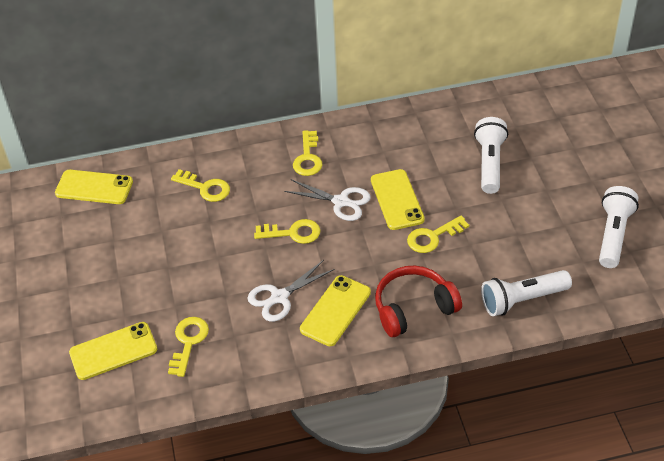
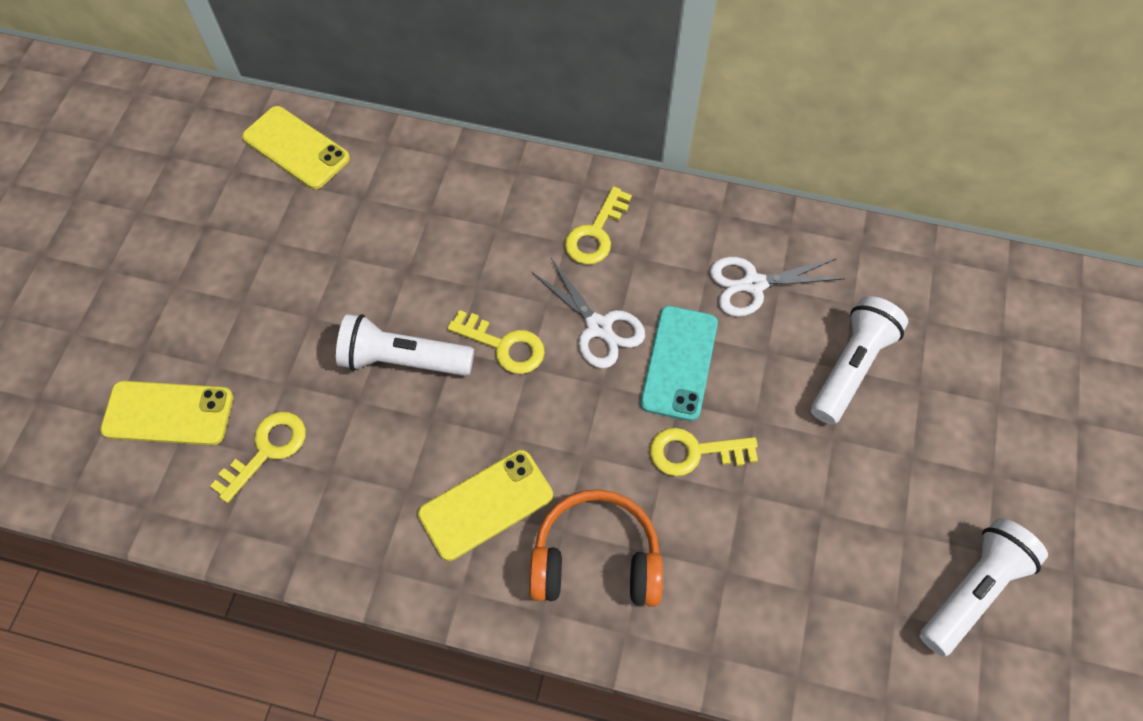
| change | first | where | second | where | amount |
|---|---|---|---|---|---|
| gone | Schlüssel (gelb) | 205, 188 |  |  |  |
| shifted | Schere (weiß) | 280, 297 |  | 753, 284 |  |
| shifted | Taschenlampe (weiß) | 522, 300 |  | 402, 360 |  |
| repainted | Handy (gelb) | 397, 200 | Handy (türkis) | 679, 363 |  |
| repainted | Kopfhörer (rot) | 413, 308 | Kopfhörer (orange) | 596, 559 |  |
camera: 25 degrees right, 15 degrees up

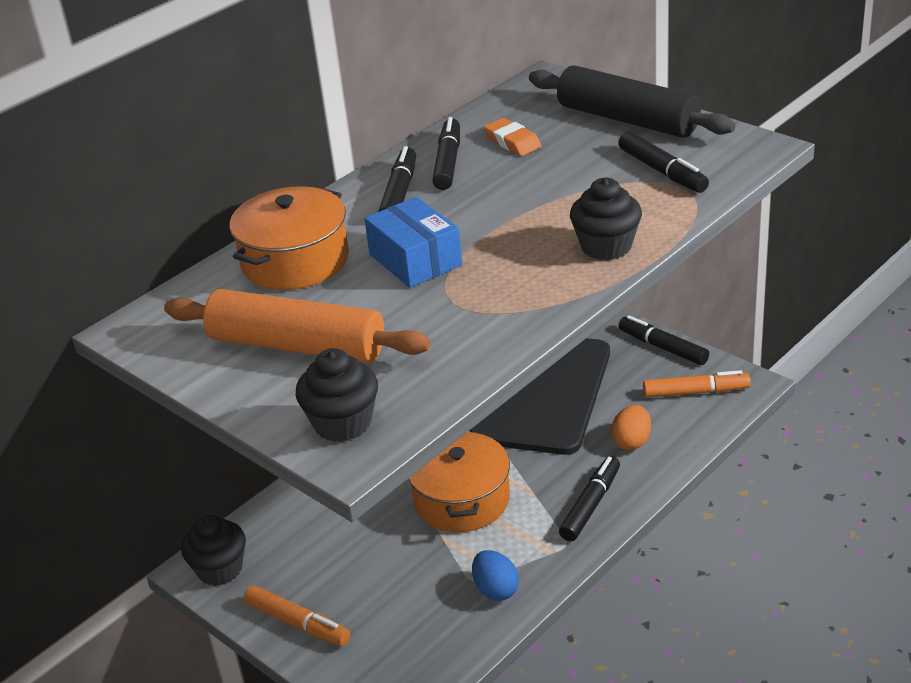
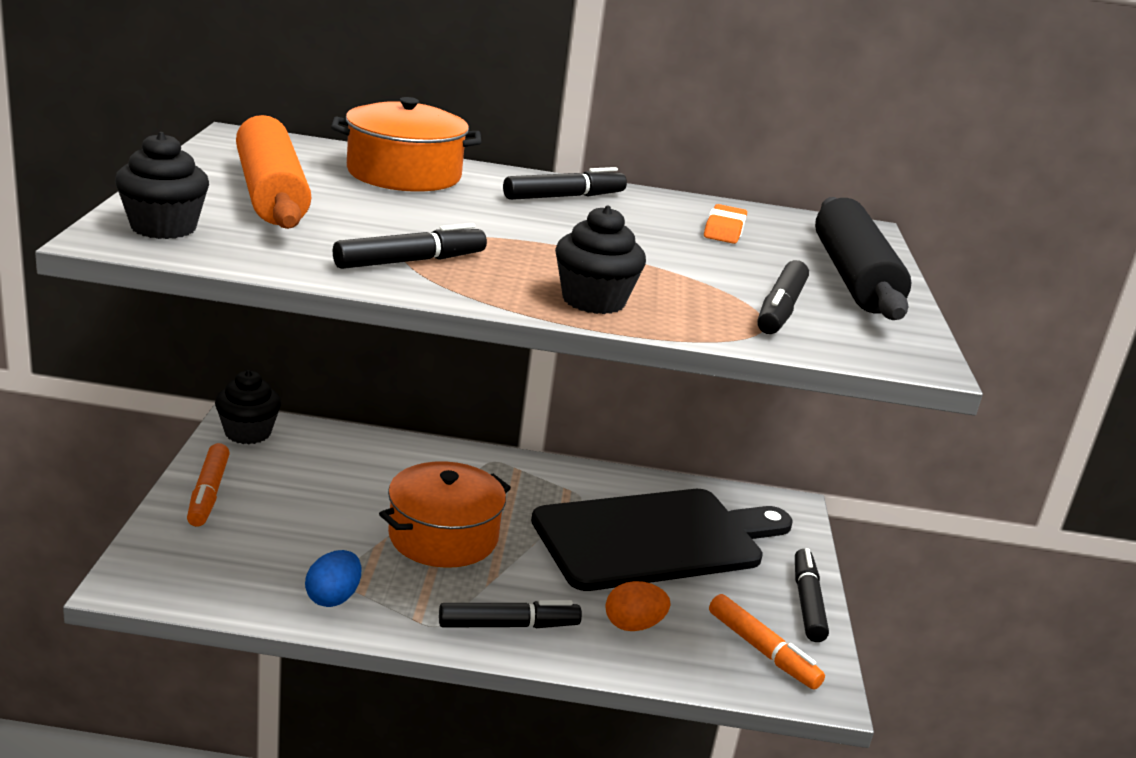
| change | first | where | second | where | amount |
|---|---|---|---|---|---|
| gone | Schachtel (blau) | 415, 260 |  |  |  |
| shifted | Filzstift (schwarz) | 448, 162 |  | 410, 261 |  |
camera: 45 degrees right, 10 degrees down

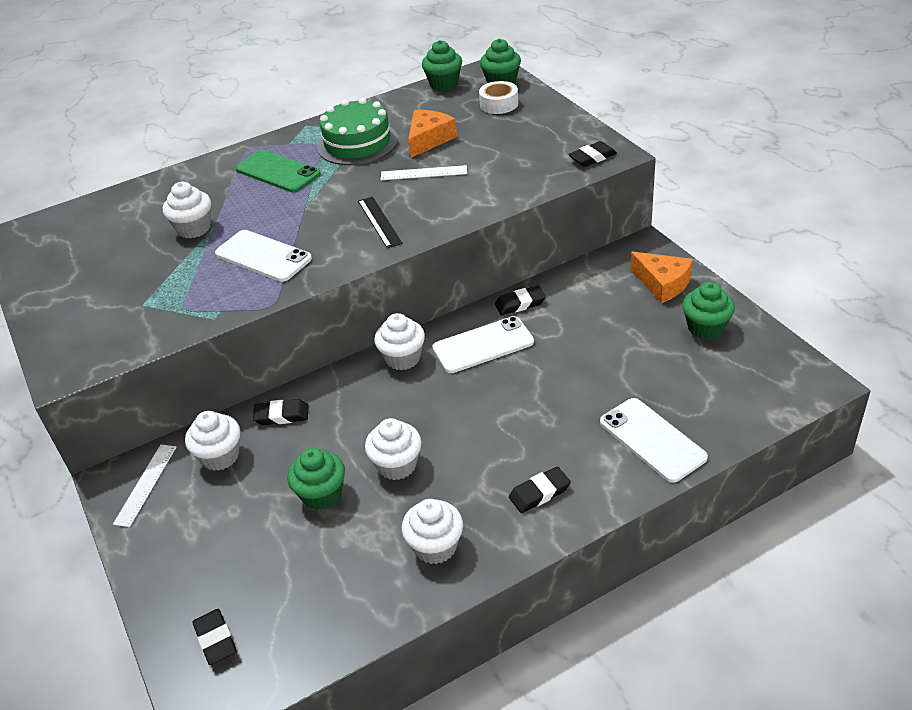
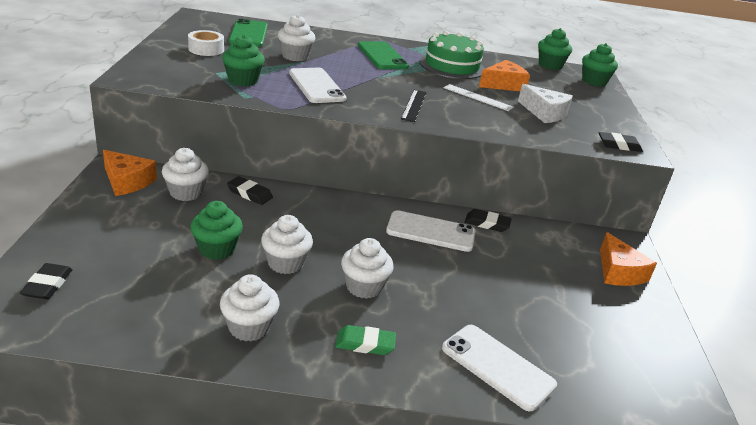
| change | first | where | second | where | amount |
|---|---|---|---|---|---|
| new |  |  | Handy (grün) | 248, 34 |  |
| new |  |  | Käse (weiß) | 544, 113 |  |
| shifted | Muffin (weiß) | 403, 358 |  | 364, 287 |  |
| shifted | Klebeband (weiß) | 499, 104 |  | 206, 49 |  |
| shifted | Muffin (grün) | 705, 328 |  | 243, 80 |  |
| swapped | Lineal (weiß) | 146, 484 | Käse (orange) | 127, 181 |  |
| repainted | Radiergummi (schwarz) | 539, 493 | Radiergummi (grün) | 365, 344 |  |
| rotated | Handy (weiß) | 652, 439 |  | 497, 366 | 45 degrees counterclockwise |
camera: 25 degrees right, 10 degrees down

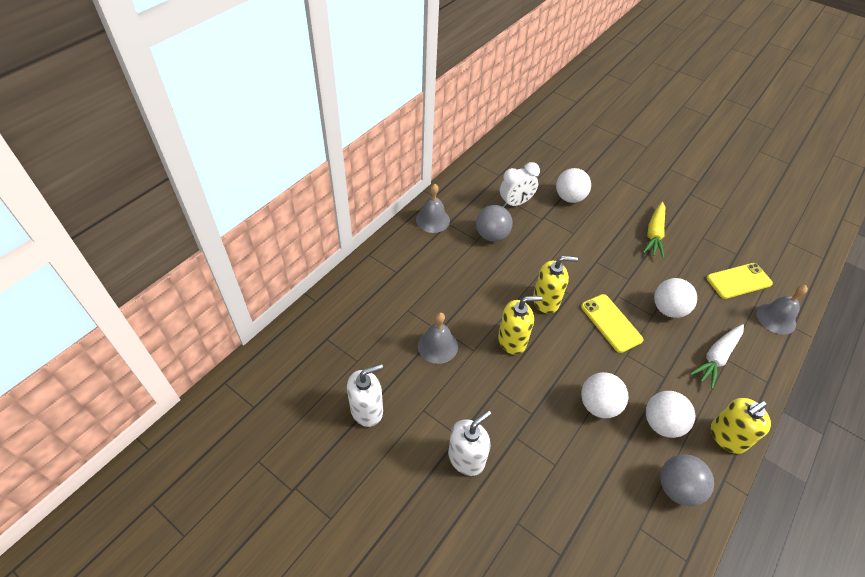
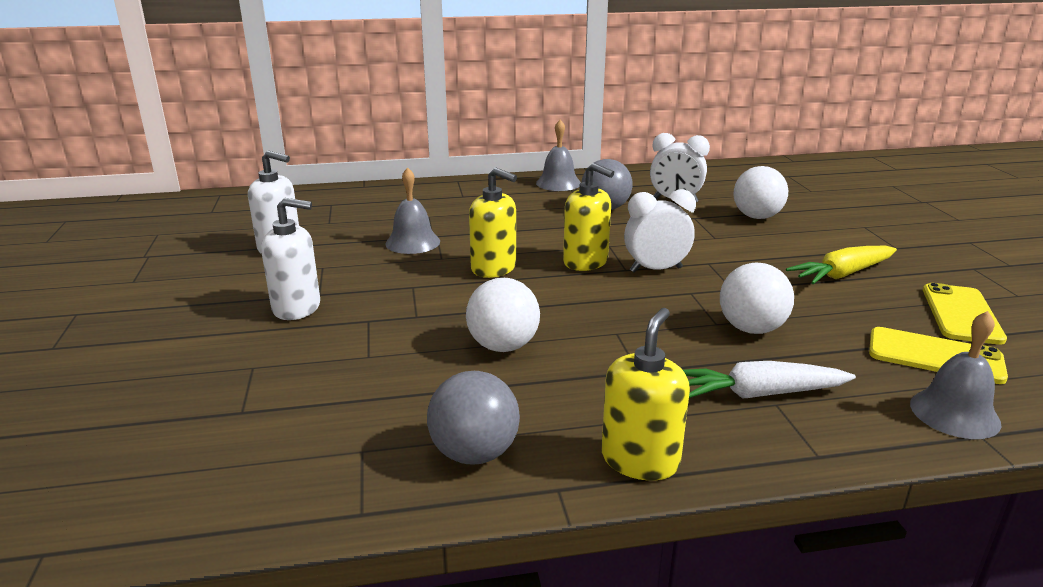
| change | first | where | second | where | amount |
|---|---|---|---|---|---|
| gone | Ball (weiß) | 662, 423 |  |  |  |
| new |  |  | Wecker (weiß) | 656, 270 |  |
| shifted | Handy (gelb) | 611, 323 |  | 961, 314 |  |
| rotated | Seifenspender (gelb) | 727, 437 |  | 640, 460 | 105 degrees clockwise |
camera: 45 degrees right, 25 degrees down

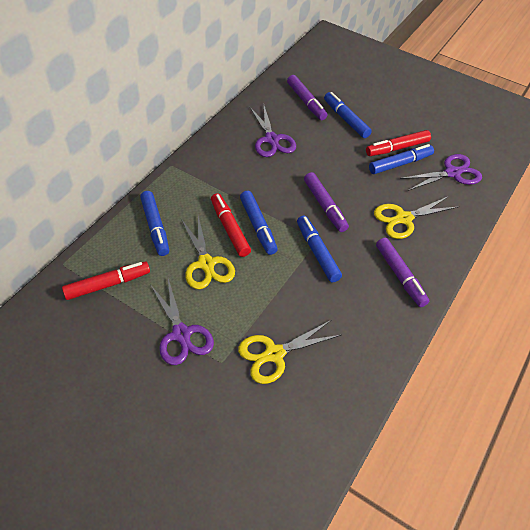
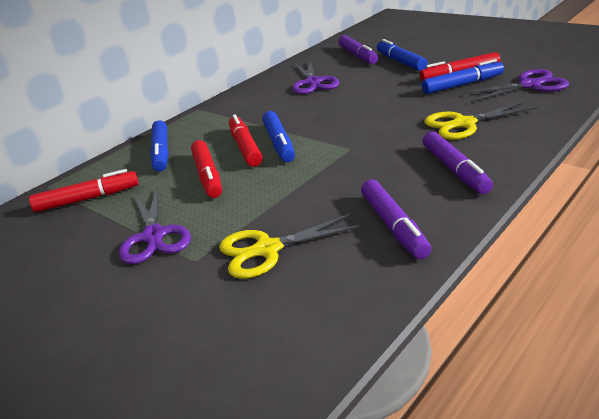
| change | first | where | second | where | amount |
|---|---|---|---|---|---|
| gone | Filzstift (blau) | 317, 252 |  |  |  |
| shifted | Filzstift (lila) | 324, 206 |  | 394, 226 |  |
| swapped | Schere (gelb) | 206, 263 | Filzstift (rot) | 208, 176 |  |
camera: 15 degrees right, 20 degrees down

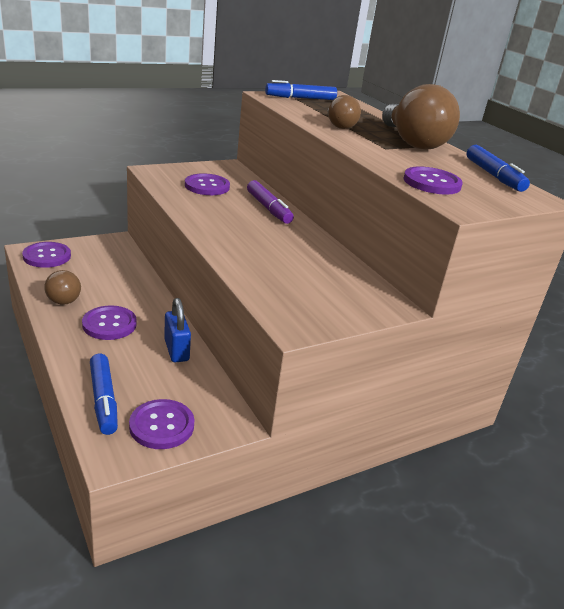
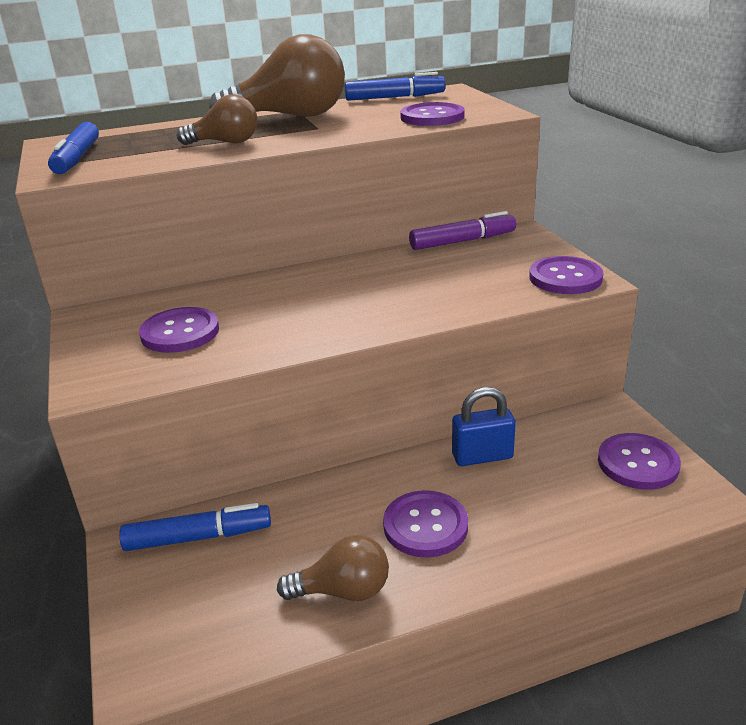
| change | first | where | second | where | amount |
|---|---|---|---|---|---|
| shifted | Knopf (lila) | 47, 256 |  | 565, 278 |  |
| shifted | Filzstift (blau) | 103, 400 |  | 198, 537 |  |
| shifted | Filzstift (lila) | 268, 208 |  | 462, 241 |  |
camera: 75 degrees left, 0 degrees up

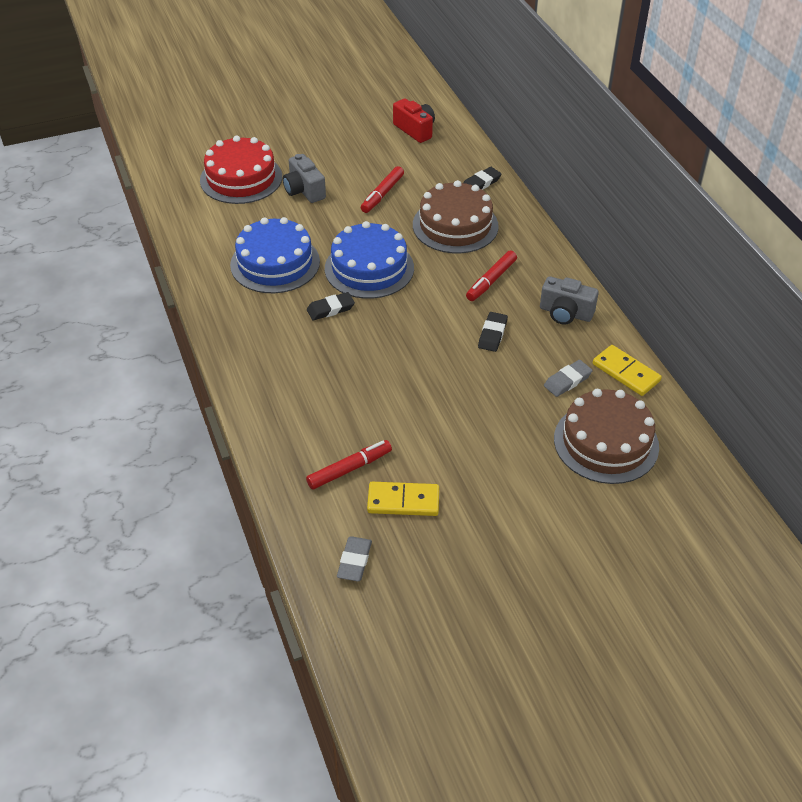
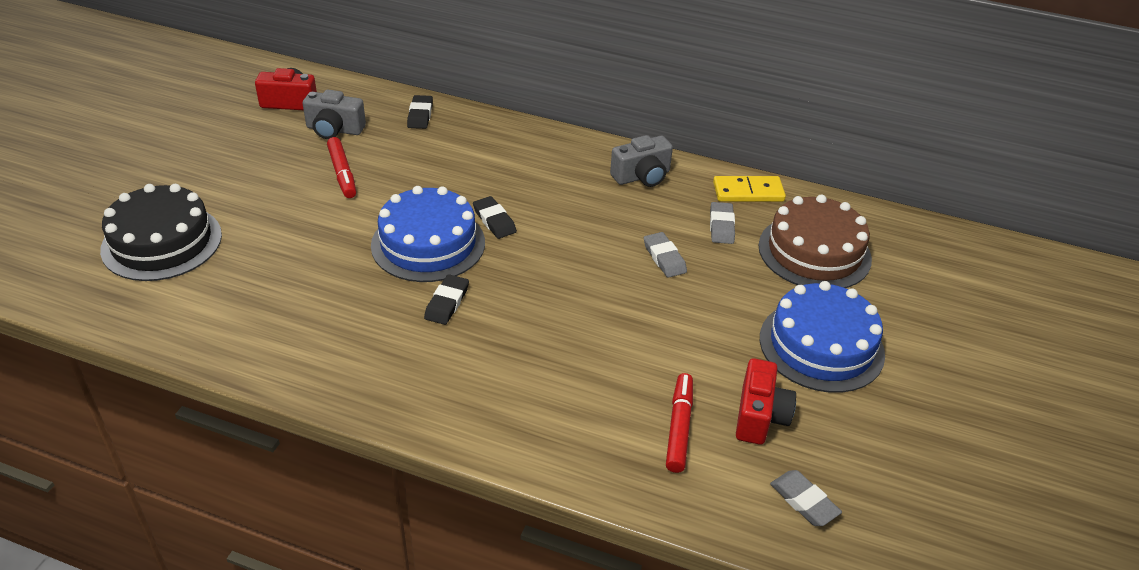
| change | first | where | second | where | amount |
|---|---|---|---|---|---|
| gone | Kuchen (braun) | 455, 225 |  |  |  |
| gone | Filzstift (rot) | 491, 281 |  |  |  |
| new |  |  | Radiergummi (grau) | 664, 258 |  |
| shifted | Kuchen (blau) | 275, 263 |  | 821, 345 |  |
| shifted | Kamera (grau) | 304, 190 |  | 334, 130 |  |
| shifted | Radiergummi (schwarz) | 492, 334 |  | 494, 220 |  |
| swapped | Dominostein (gelb) | 403, 501 | Kamera (rot) | 759, 416 |  |
| repainted | Kuchen (rot) | 241, 178 | Kuchen (schwarz) | 162, 242 |  |
camera: 50 degrees left, 5 degrees down

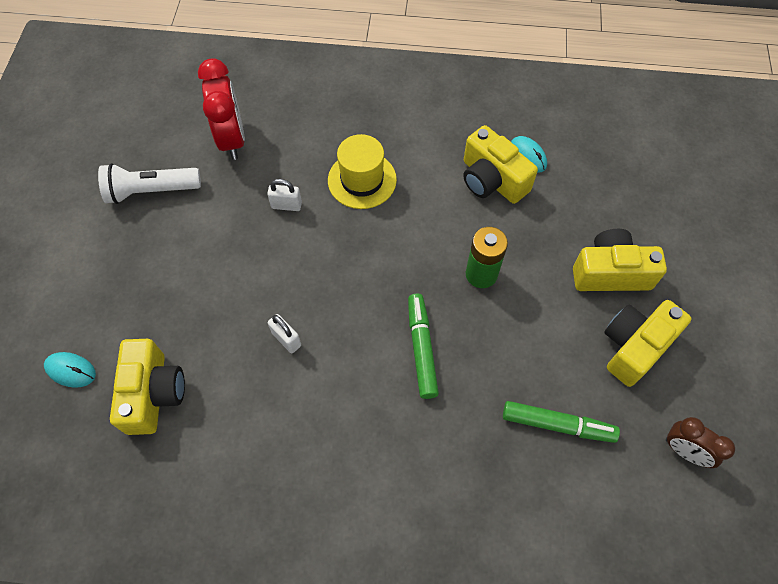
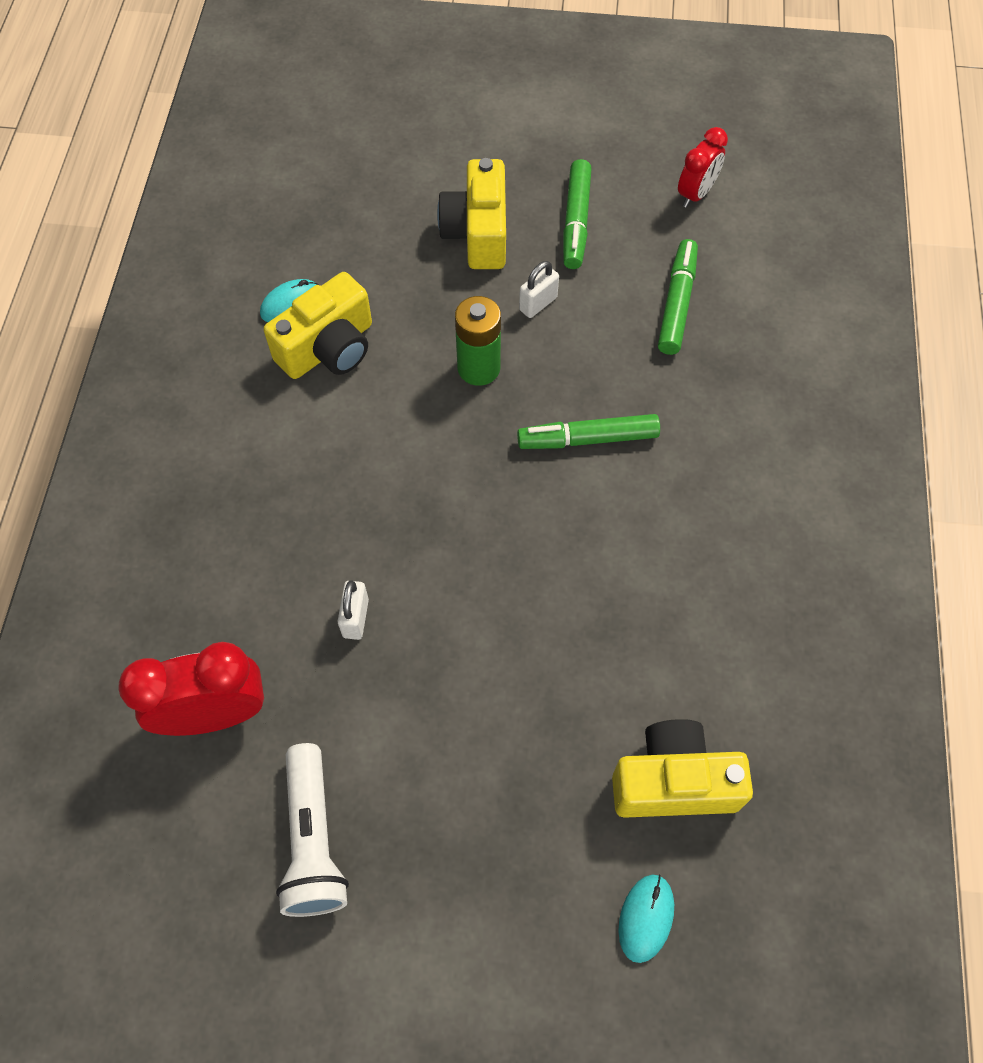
| change | first | where | second | where | amount |
|---|---|---|---|---|---|
| gone | Hut (gelb) | 362, 180 |  |  |  |
| shifted | Vorhängeschloss (weiß) | 286, 339 |  | 538, 304 |  |
| swapped | Kamera (gelb) | 634, 347 | Filzstift (grün) | 576, 221 |  |
| repainted | Wecker (braun) | 684, 451 | Wecker (rot) | 696, 194 |  |
camera: 90 degrees left, 0 degrees up

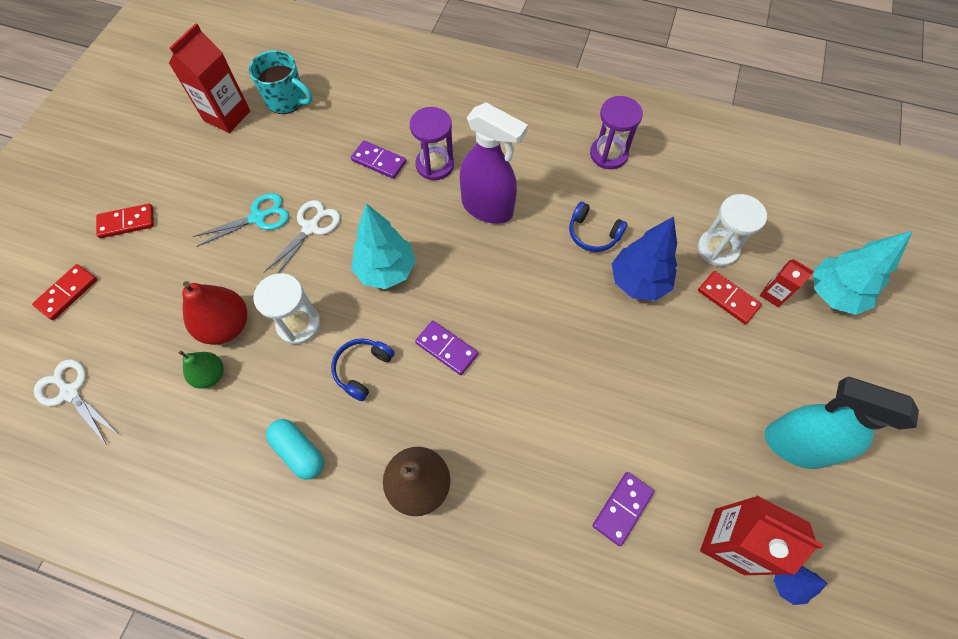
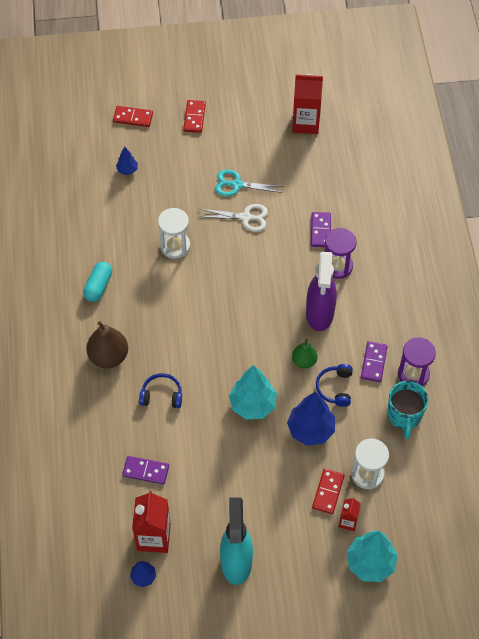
| change | first | where | second | where | amount |
|---|---|---|---|---|---|
| gone | Schere (weiß) | 70, 392 |  |  |  |
| gone | Birne (rot) | 226, 326 |  |  |  |
| new |  |  | Baum (blau) | 127, 170 |  |
| shifted | Birne (grün) | 210, 375 |  | 304, 361 |  |
| shifted | Tasse (türkis) | 287, 100 |  | 404, 416 |  |
| shifted | Kopfhörer (blau) | 362, 369 |  | 161, 395 |  |
| shifted | Baum (türkis) | 386, 270 |  | 252, 405 |  |
| shifted | Dominostein (lila) | 446, 349 |  | 373, 362 |  |
| rotated | Dominostein (rot) | 127, 222 |  | 194, 117 | 45 degrees clockwise |
| rotated | Schere (türkis) | 258, 218 |  | 237, 184 | 150 degrees clockwise |
camera: 65 degrees right, 5 degrees down

